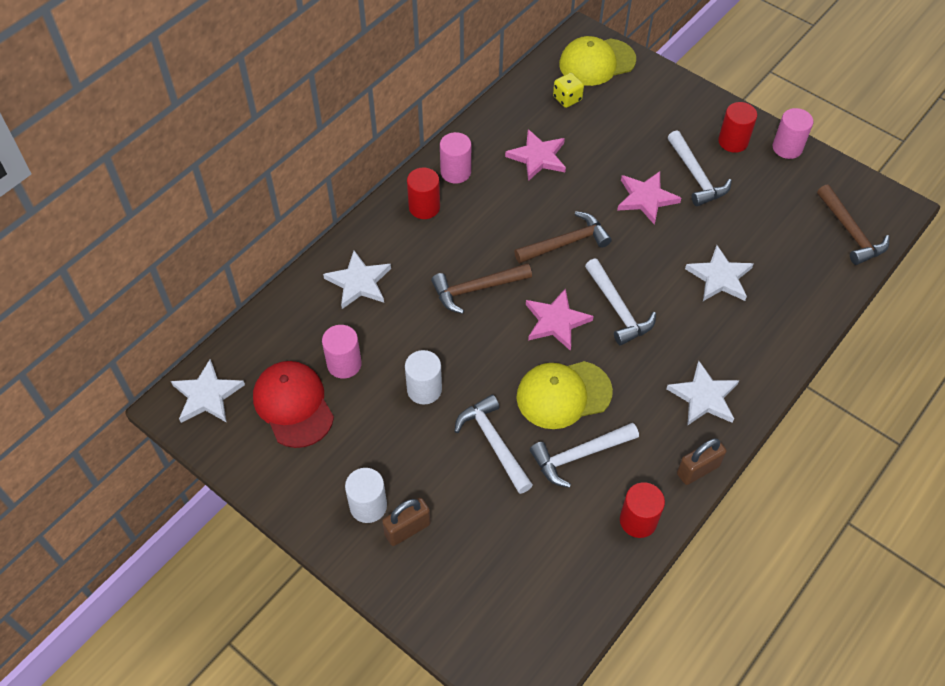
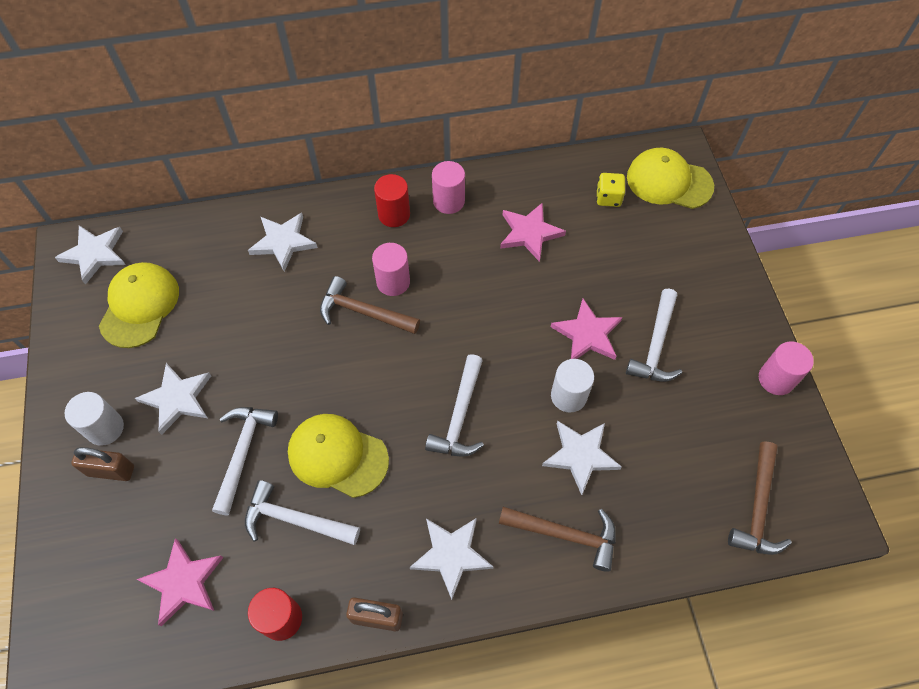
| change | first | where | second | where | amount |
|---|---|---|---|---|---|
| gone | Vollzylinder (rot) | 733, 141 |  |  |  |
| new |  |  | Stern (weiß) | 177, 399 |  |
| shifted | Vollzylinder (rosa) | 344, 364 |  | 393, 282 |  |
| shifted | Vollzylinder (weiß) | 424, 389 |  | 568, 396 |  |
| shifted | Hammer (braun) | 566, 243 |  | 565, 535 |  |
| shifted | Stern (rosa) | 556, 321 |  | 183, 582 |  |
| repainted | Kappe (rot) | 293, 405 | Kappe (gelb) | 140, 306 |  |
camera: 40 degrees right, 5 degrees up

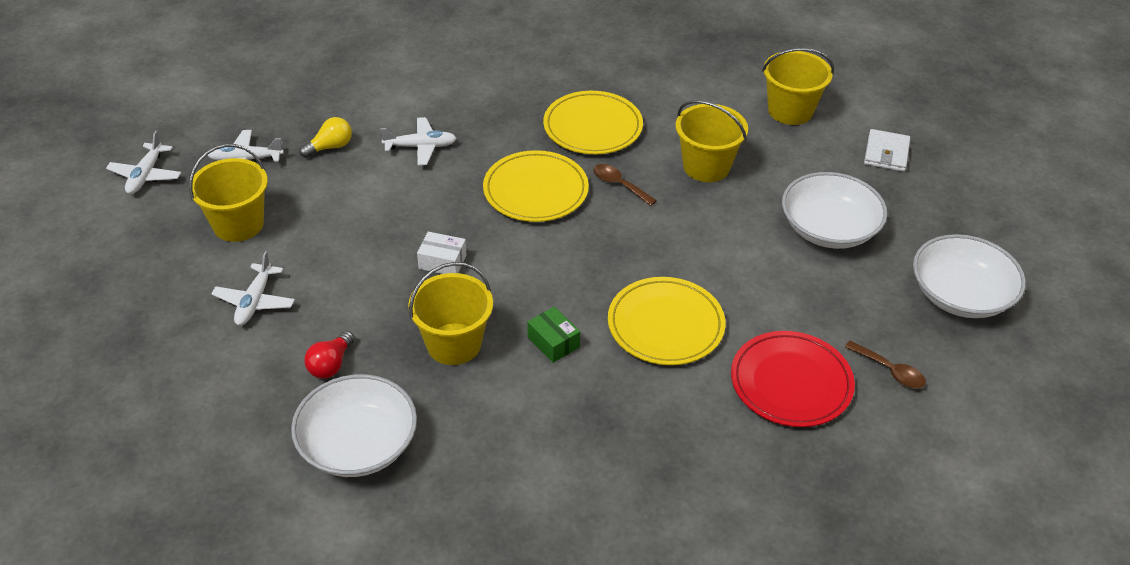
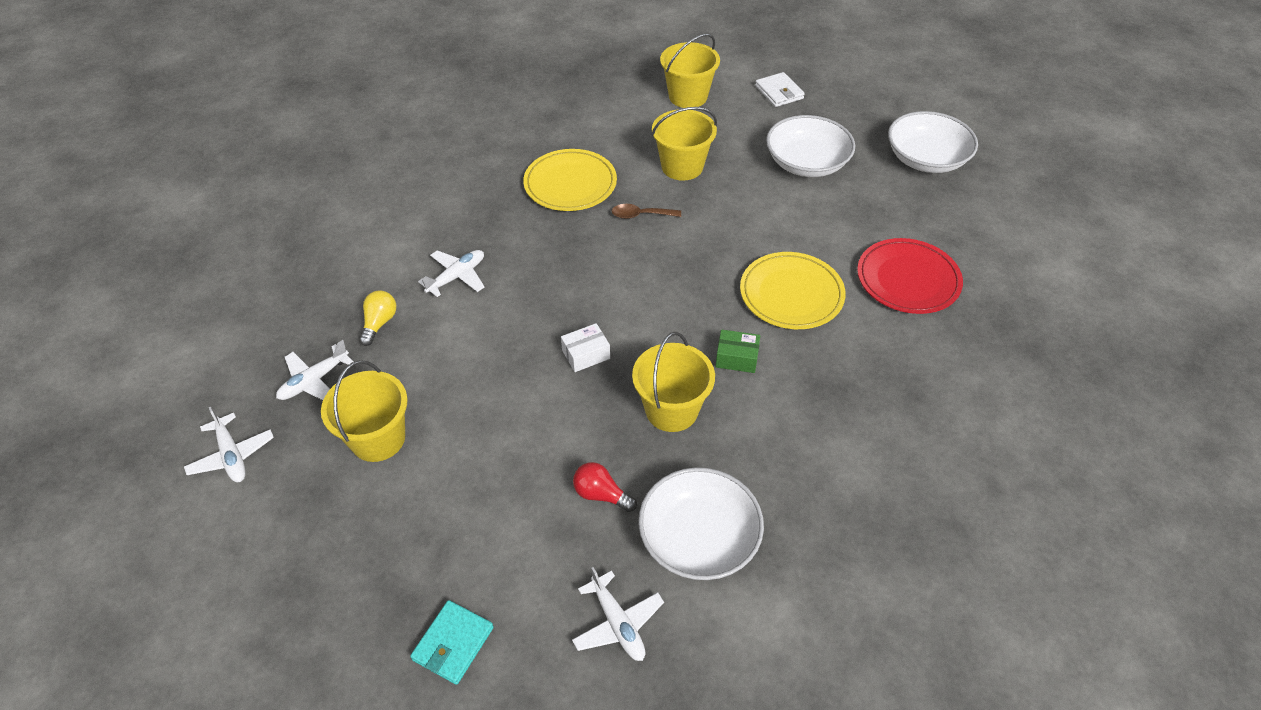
| change | first | where | second | where | amount |
|---|---|---|---|---|---|
| gone | Teller (gelb) | 535, 190 |  |  |  |
| gone | Löffel (braun) | 890, 371 |  |  |  |
| new |  |  | Geldbörse (türkis) | 453, 643 |  |
| shifted | Flugzeug (weiß) | 255, 301 |  | 617, 623 |  |
| rotated | Glühbirne (rot) | 331, 364 |  | 601, 494 | 135 degrees clockwise |
camera: 40 degrees left, 5 degrees up

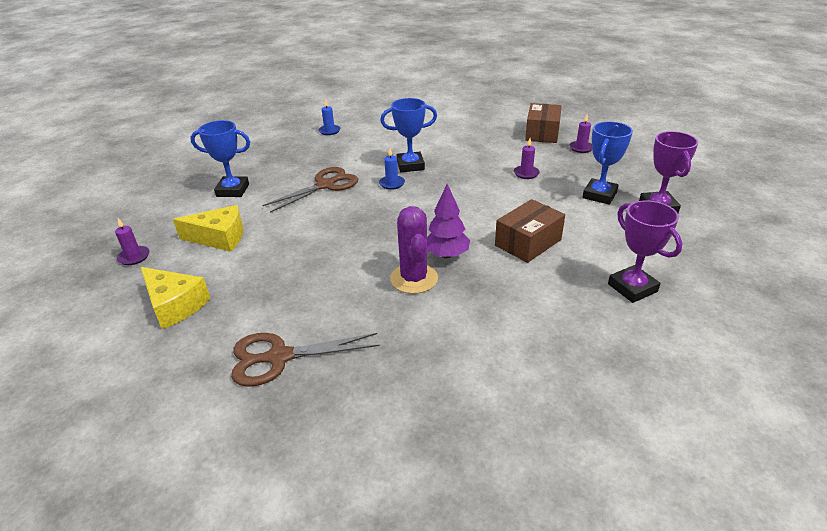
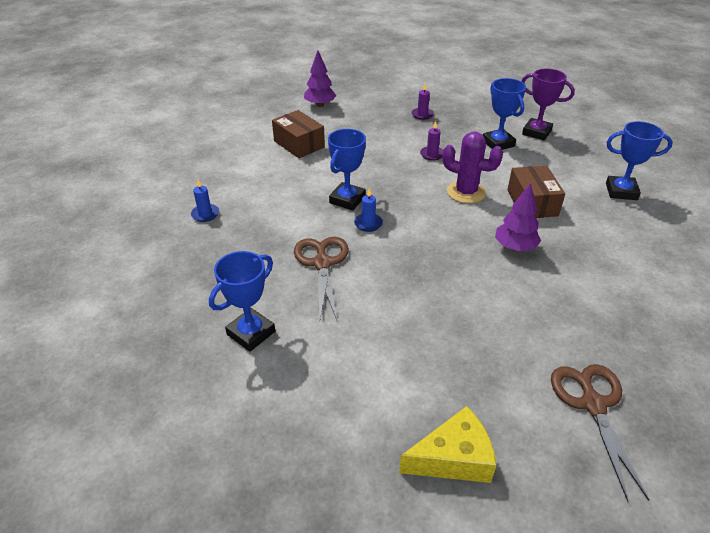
| change | first | where | second | where | amount |
|---|---|---|---|---|---|
| gone | Kerze (lila) | 134, 257 |  |  |  |
| gone | Käse (gelb) | 219, 238 |  |  |  |
| new |  |  | Baum (lila) | 320, 105 |  |
| shifted | Kaktus (lila) | 414, 279 |  | 466, 192 |  |
| shifted | Schachtel (braun) | 542, 133 |  | 299, 144 |  |
| repainted | Pokal (lila) | 632, 288 | Pokal (blau) | 621, 191 |  |
| rotated | Schere (braun) | 279, 357 |  | 593, 404 | 150 degrees clockwise |
camera: 55 degrees left, 5 degrees up

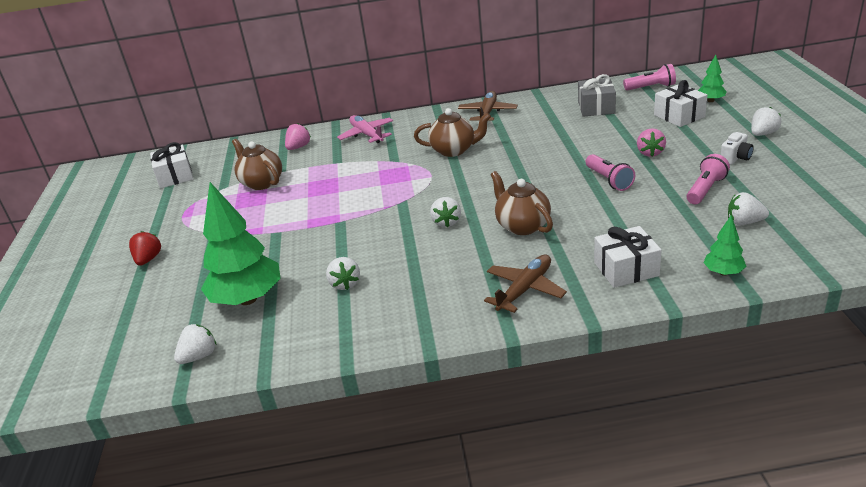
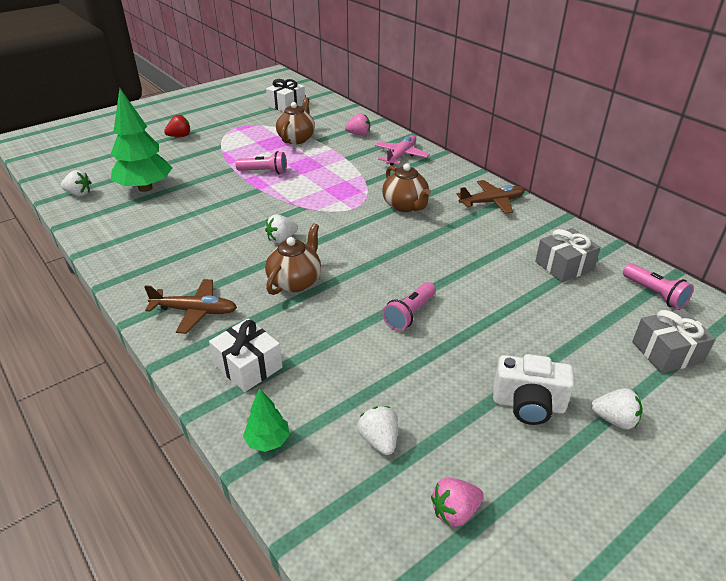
| change | first | where | second | where | amount |
|---|---|---|---|---|---|
| gone | Erdbeere (weiß) | 345, 284 |  |  |  |
| gone | Geschenk (weiß) | 679, 116 |  |  |  |
| shifted | Erdbeere (rosa) | 650, 153 |  | 455, 511 |  |
| shifted | Taschenlampe (rosa) | 705, 189 |  | 264, 172 |  |
| swapped | Baum (grün) | 710, 100 | Geschenk (grau) | 667, 352 |  |
| scaled | Kamera (weiß) | 735, 158 |  | 528, 405 | x1.62 |
camera: 55 degrees right, 5 degrees up

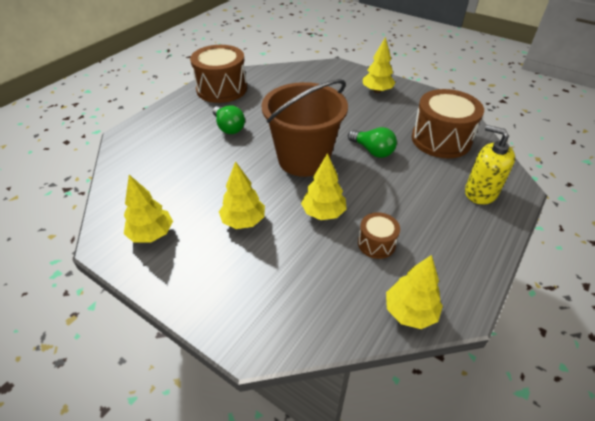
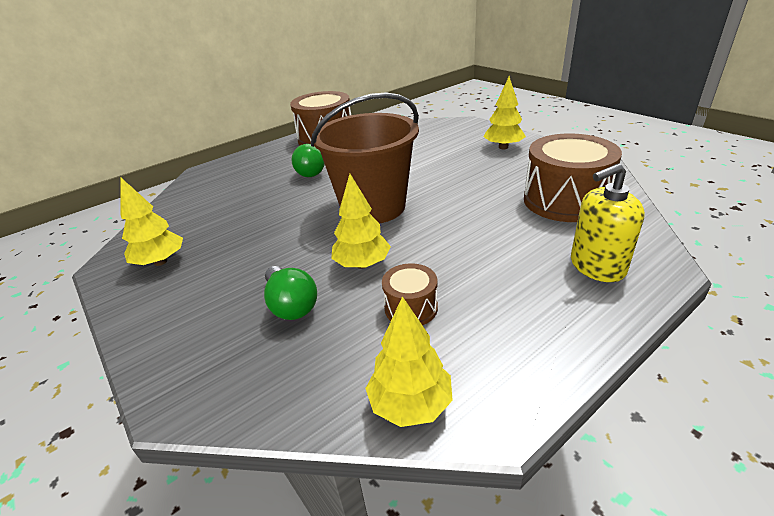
| change | first | where | second | where | amount |
|---|---|---|---|---|---|
| gone | Baum (gelb) | 243, 221 |  |  |  |
| shifted | Glühbirne (grün) | 372, 151 |  | 291, 305 |  |
| rotated | Seifenspender (gelb) | 480, 192 |  | 597, 266 | 75 degrees counterclockwise |
camera: 20 degrees right, 10 degrees down

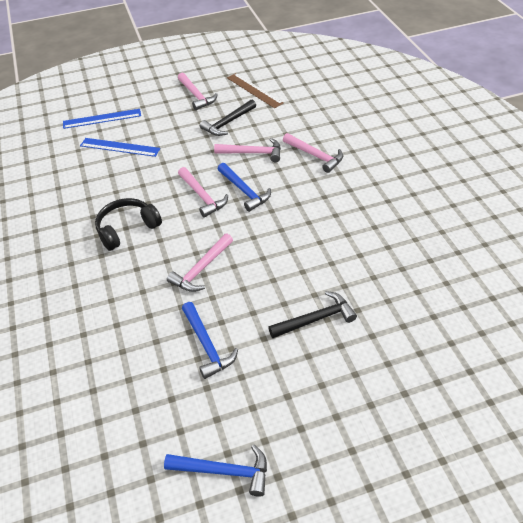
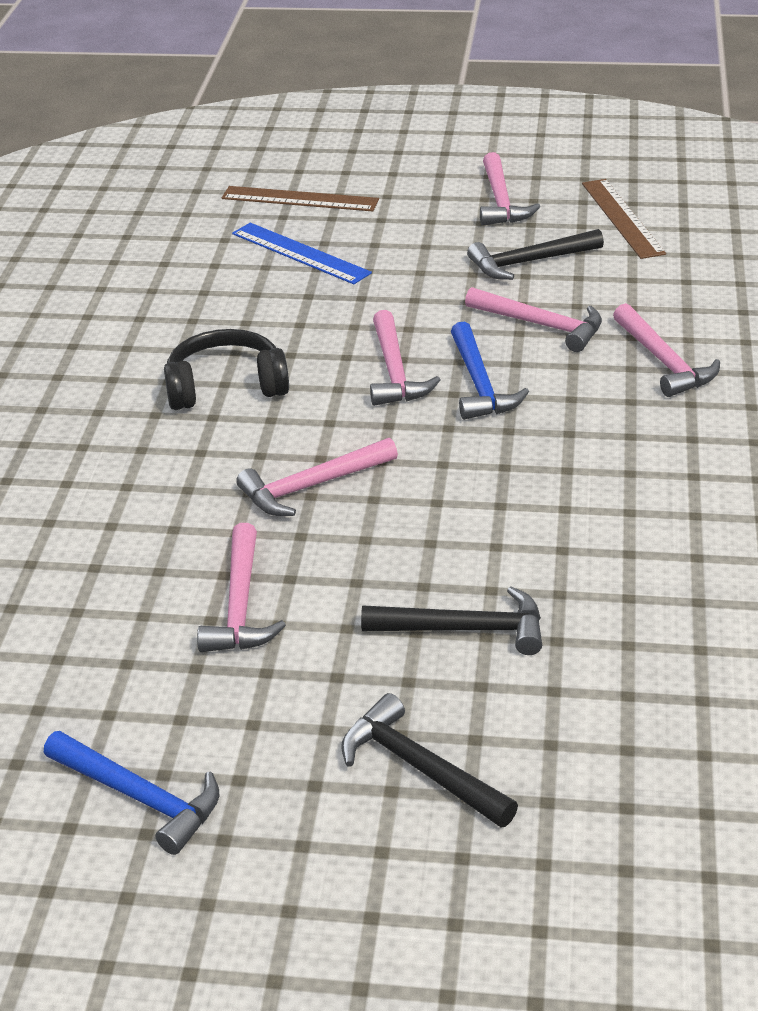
| change | first | where | second | where | amount |
|---|---|---|---|---|---|
| new |  |  | Hammer (schwarz) | 419, 768 |  |
| repainted | Lineal (blau) | 102, 119 | Lineal (braun) | 300, 199 |  |
| repainted | Hammer (blau) | 207, 345 | Hammer (rosa) | 240, 605 |  |
camera: 25 degrees right, 10 degrees down

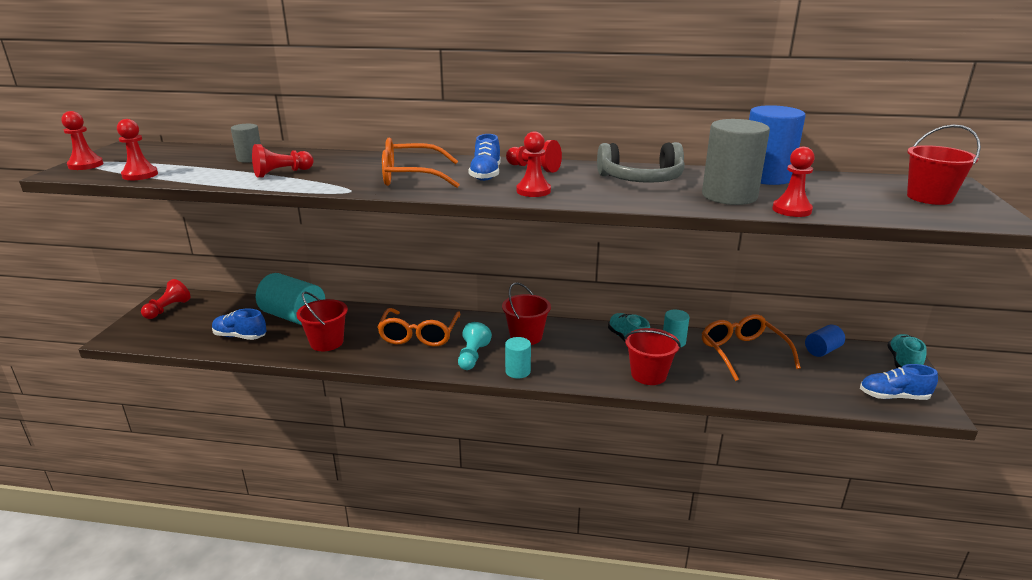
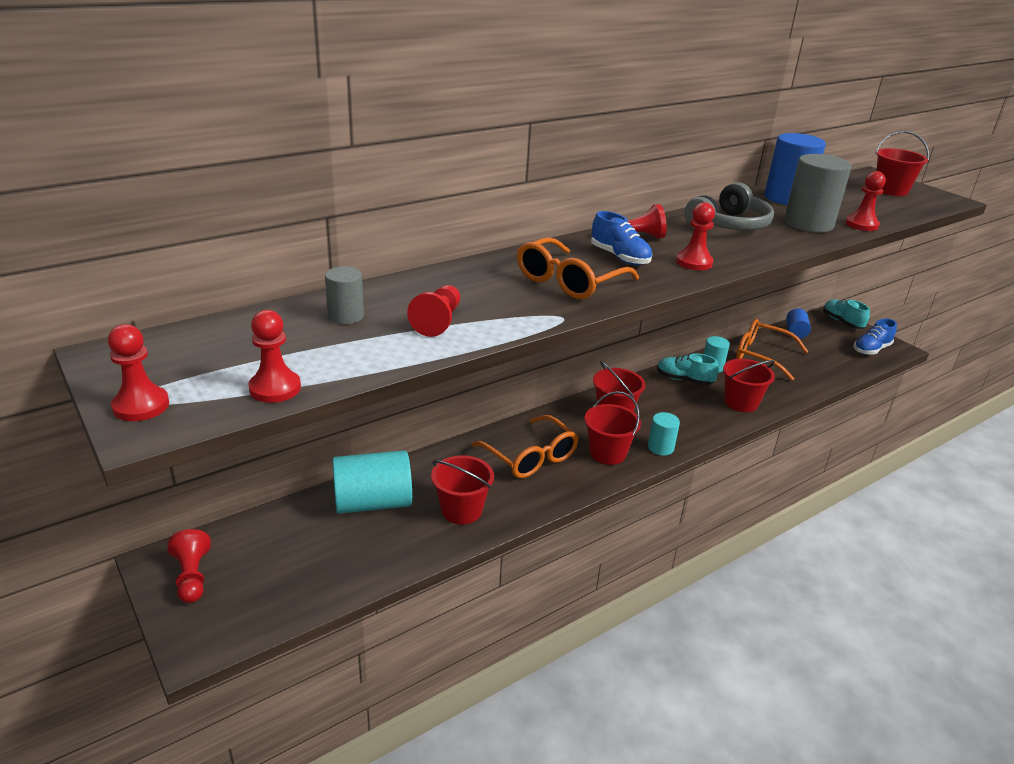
| change | first | where | second | where | amount |
|---|---|---|---|---|---|
| gone | Schuh (blau) | 240, 336 |  |  |  |
| swapped | Bauer (türkis) | 472, 356 | Eimer (rot) | 607, 453 |  |
camera: 45 degrees left, 5 degrees up

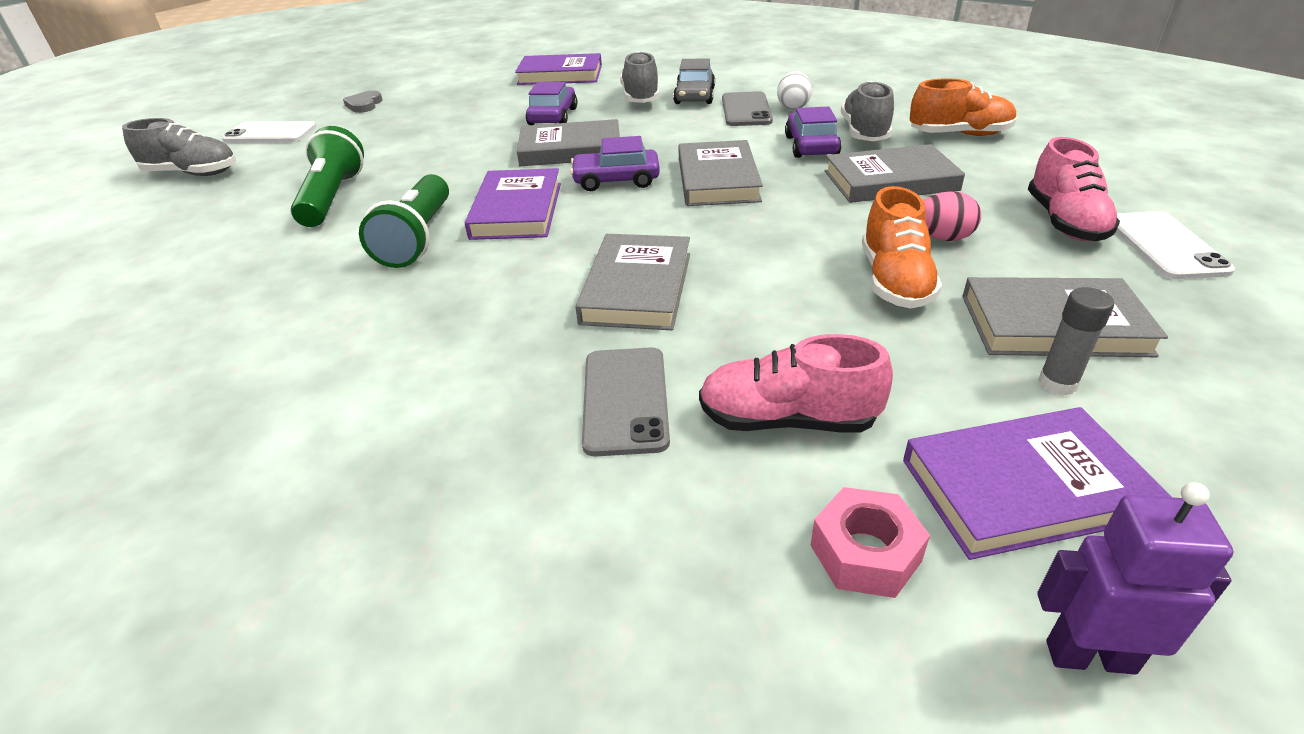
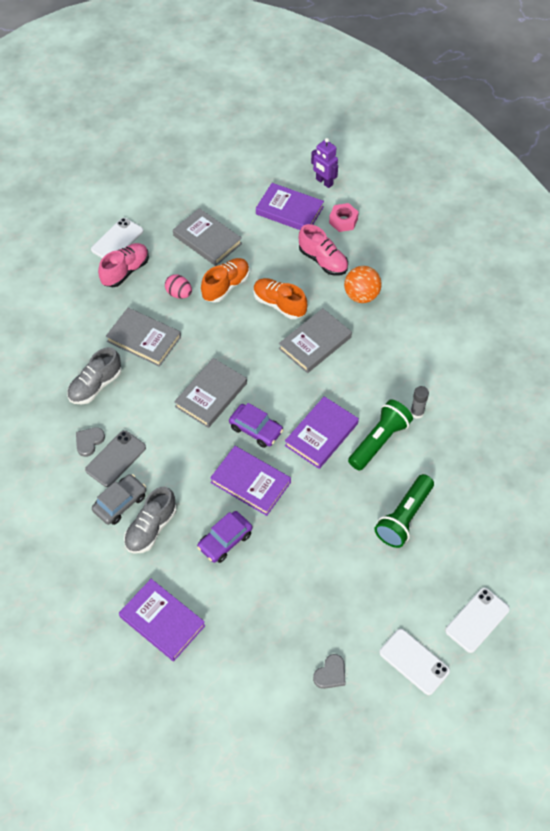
| change | first | where | second | where | amount |
|---|---|---|---|---|---|
| gone | Auto (lila) | 811, 146 |  |  |  |
| shifted | Schuh (orange) | 959, 135 |  | 279, 304 |  |
| shifted | Klebestift (grau) | 1057, 383 |  | 417, 412 |  |
| swapped | Schuh (grau) | 193, 173 | Handy (weiß) | 477, 620 |  |
| swapped | Handy (grau) | 625, 400 | Ball (orange) | 361, 295 |  |
| swapped | Ei (weiß) | 793, 107 | Herz (grau) | 89, 442 |  |
| repainted | Buch (grau) | 570, 150 | Buch (lila) | 250, 482 |  |
camera: 145 degrees left, 20 degrees up

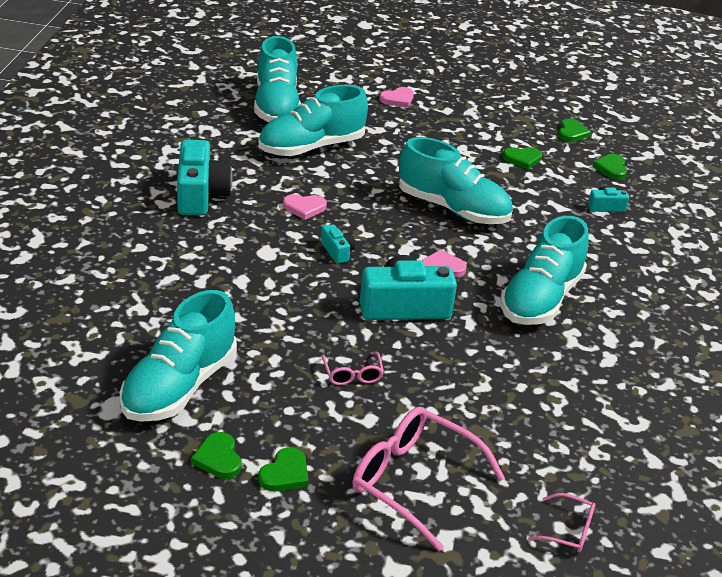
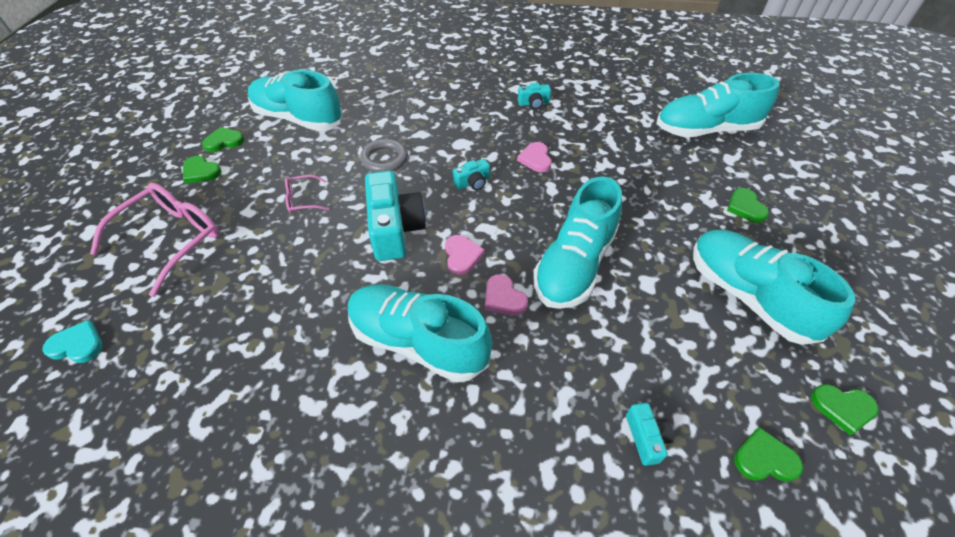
| change | first | where | second | where | amount |
|---|---|---|---|---|---|
| new |  |  | Ring (grau) | 384, 159 |  |
| shifted | Schuh (türkis) | 311, 147 |  | 748, 296 |  |
| shifted | Herz (rosa) | 397, 99 |  | 503, 298 |  |
| shifted | Herz (grün) | 522, 159 |  | 745, 207 |  |
| swapped | Brille (rosa) | 569, 531 | Herz (türkis) | 77, 345 |  |
| scaled | Kamera (türkis) | 200, 194 |  | 533, 103 | x0.47 |
camera: 90 degrees right, 15 degrees up

